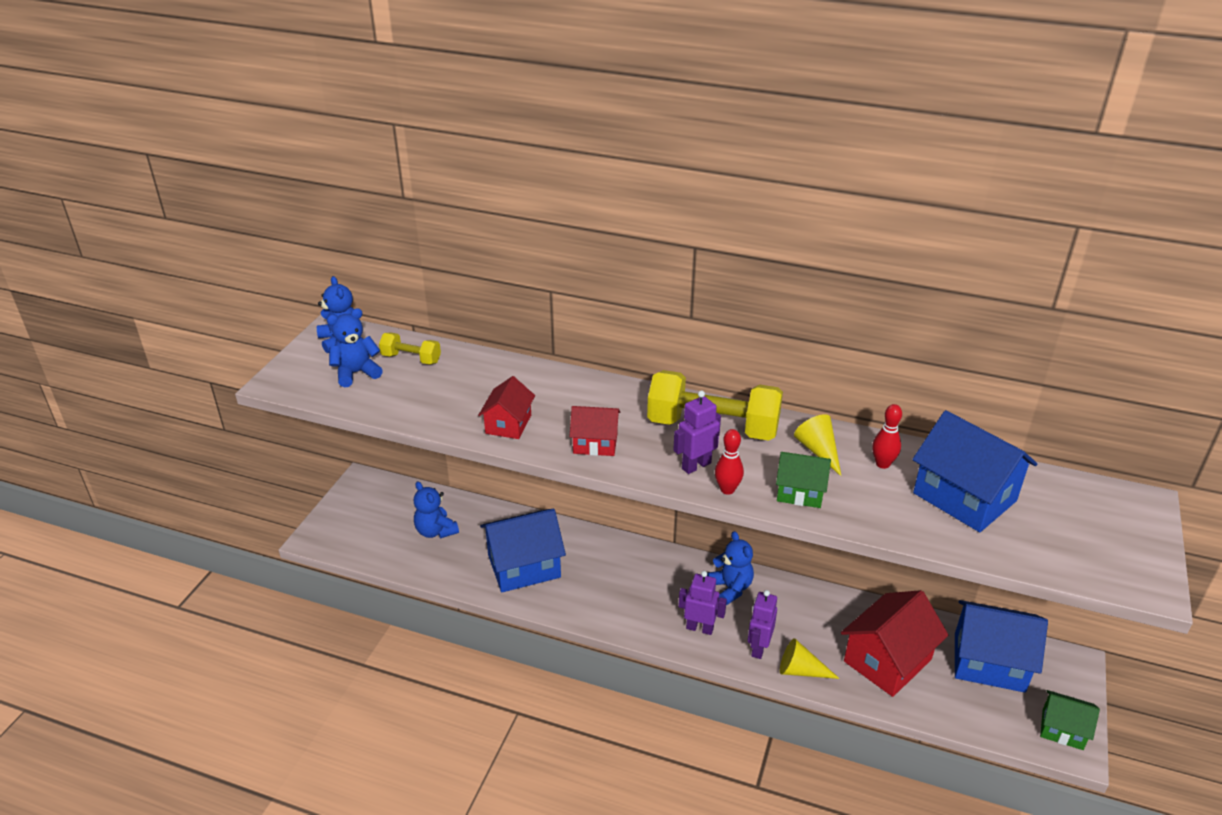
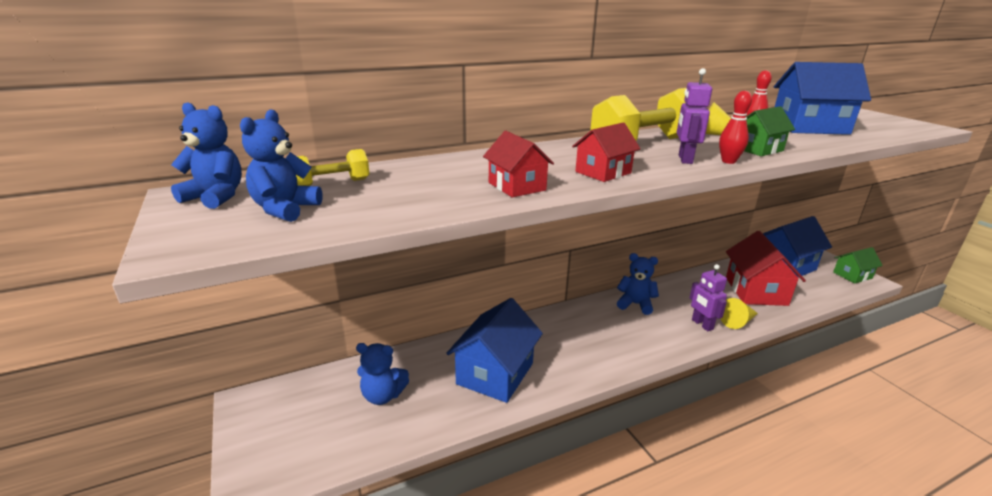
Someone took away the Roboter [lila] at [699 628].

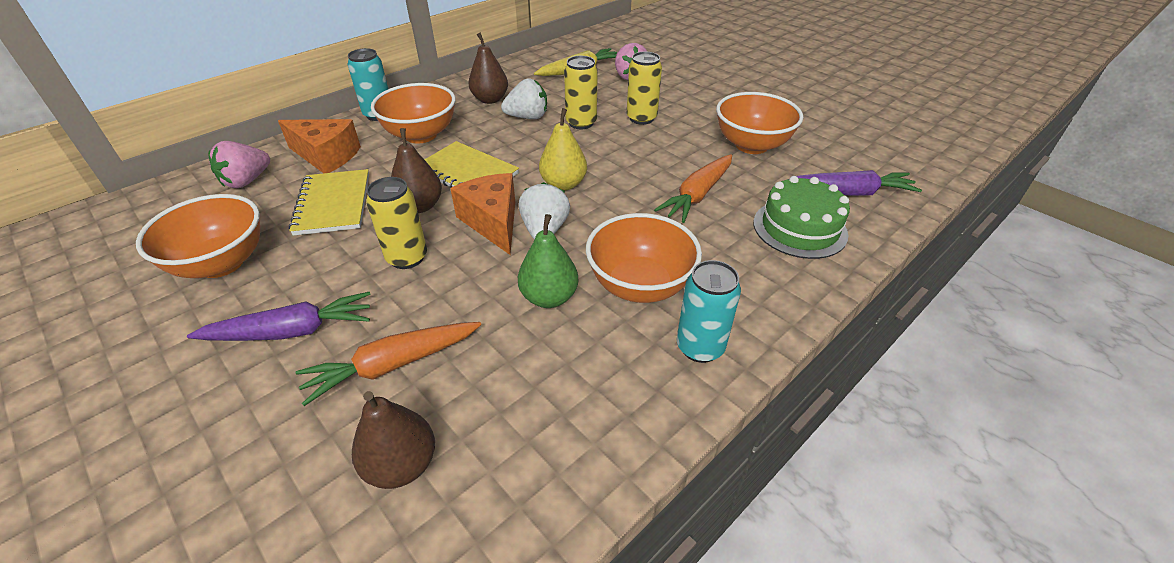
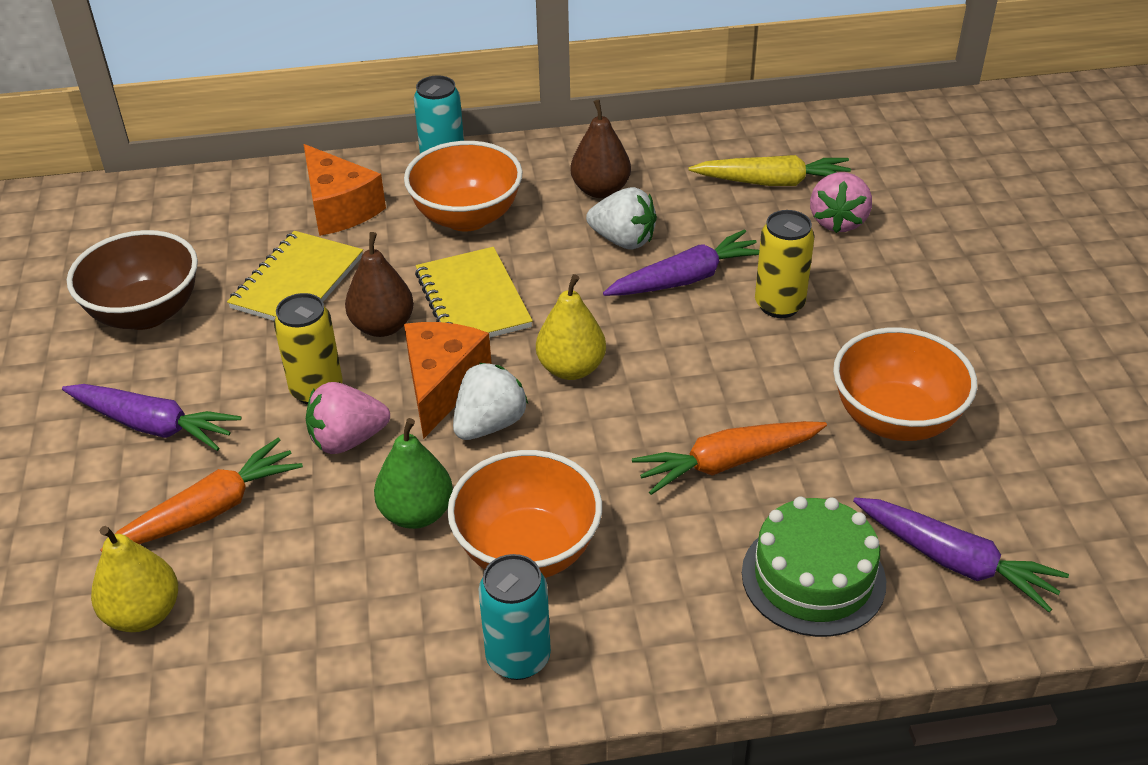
Someone swapped the Dose [gelb] at [581 123] for the Karotte [lila] at [686 279]. Someone carried the Erdbeere [rosa] from [247 181] to [347 440]. Someone repainted the Schüssel [orange] at [221 263], which became the Schüssel [braun] at [146 313]. Someone rotated the Karotte [orange] at [392 365] by 135 degrees clockwise. Someone repainted the Birne [braun] at [401 465], which became the Birne [gelb] at [143 613].

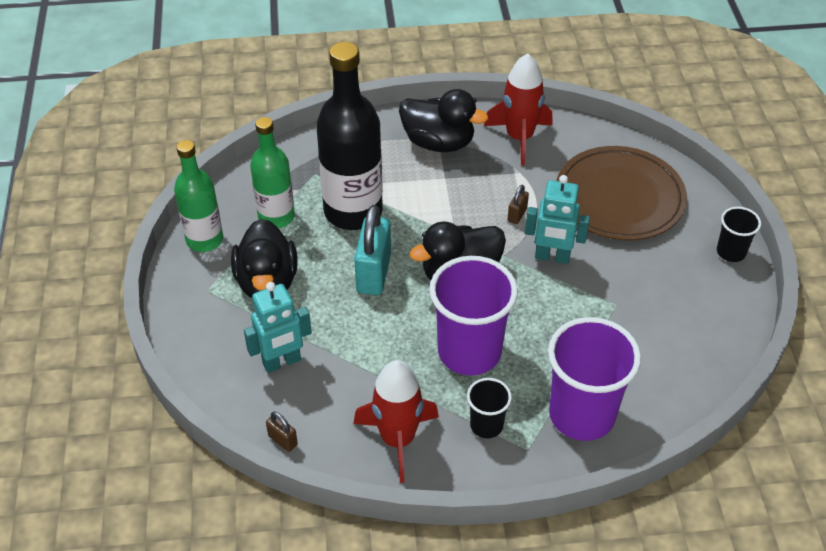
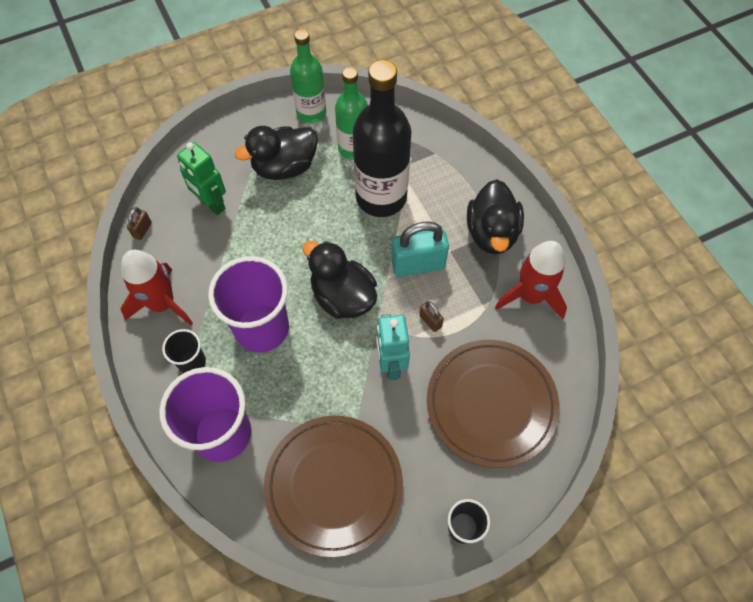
Someone rotated the Vorhängeschloss [braun] at [517 215] by 45 degrees clockwise. Someone carried the Vorhängeschloss [türkis] from [373 273] to [418 264]. Someone repainted the Roboter [türkis] at [282 362], which became the Roboter [grün] at [211 204]. Someone put down the Teller [braun] at [333 485].

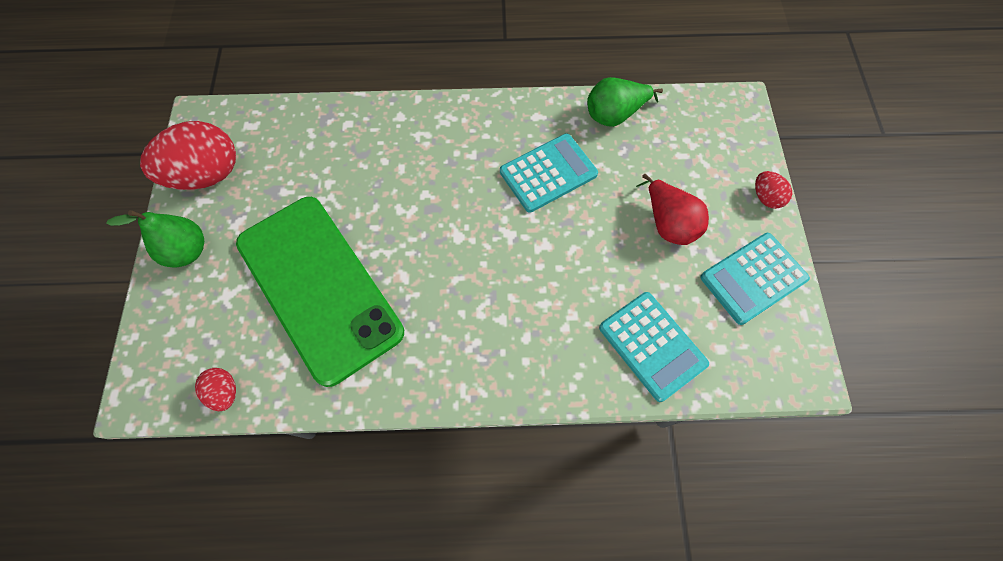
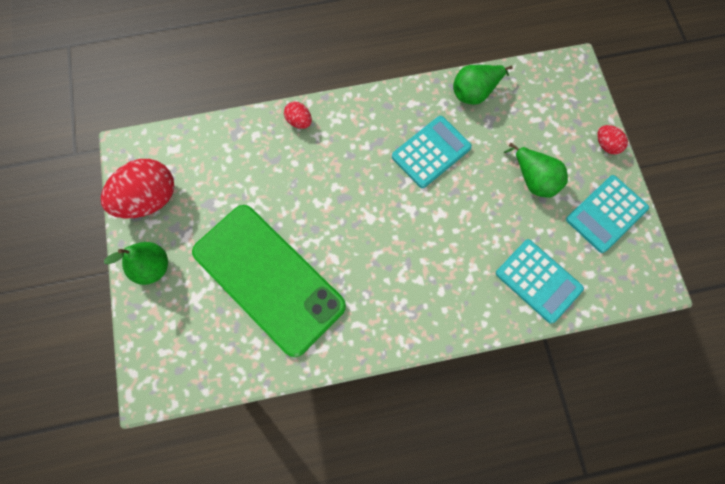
Someone repainted the Birne [rot] at [668 223], which became the Birne [grün] at [534 179]. Someone carried the Ei [rot] from [225 392] to [299 121].

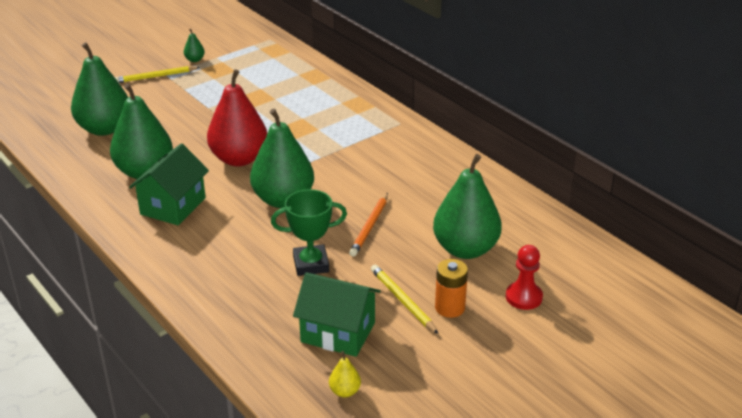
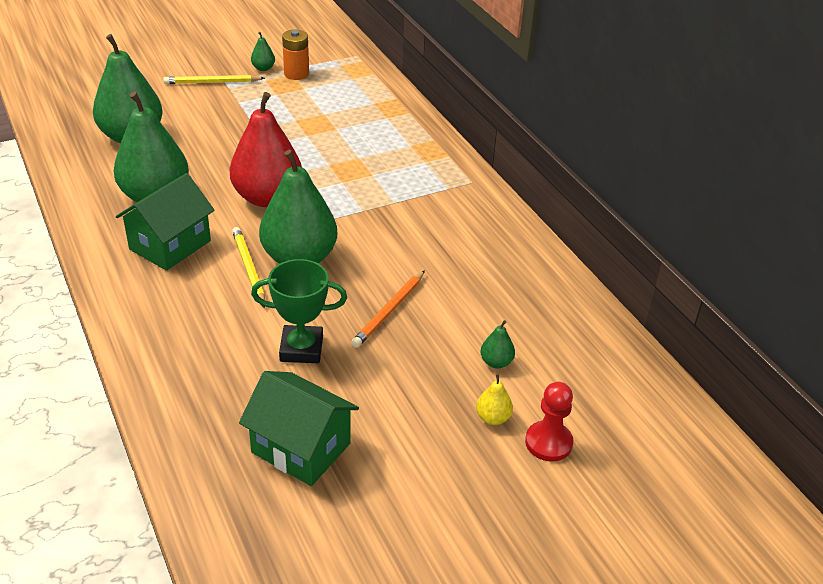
Someone scaled the Birne [grün] at [465 249] by 0.40. Someone carried the Batterie [orange] from [450 307] to [296 74]. Someone carried the Bleistift [gelb] from [403 301] to [249 269]. Someone carried the Birne [gelb] from [345 391] to [492 418].

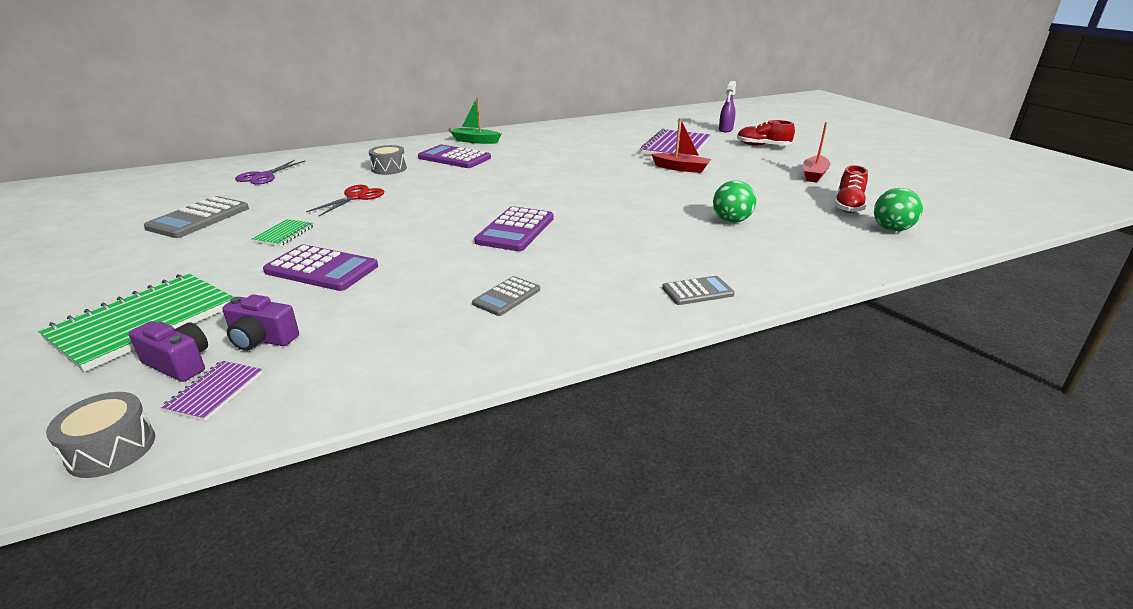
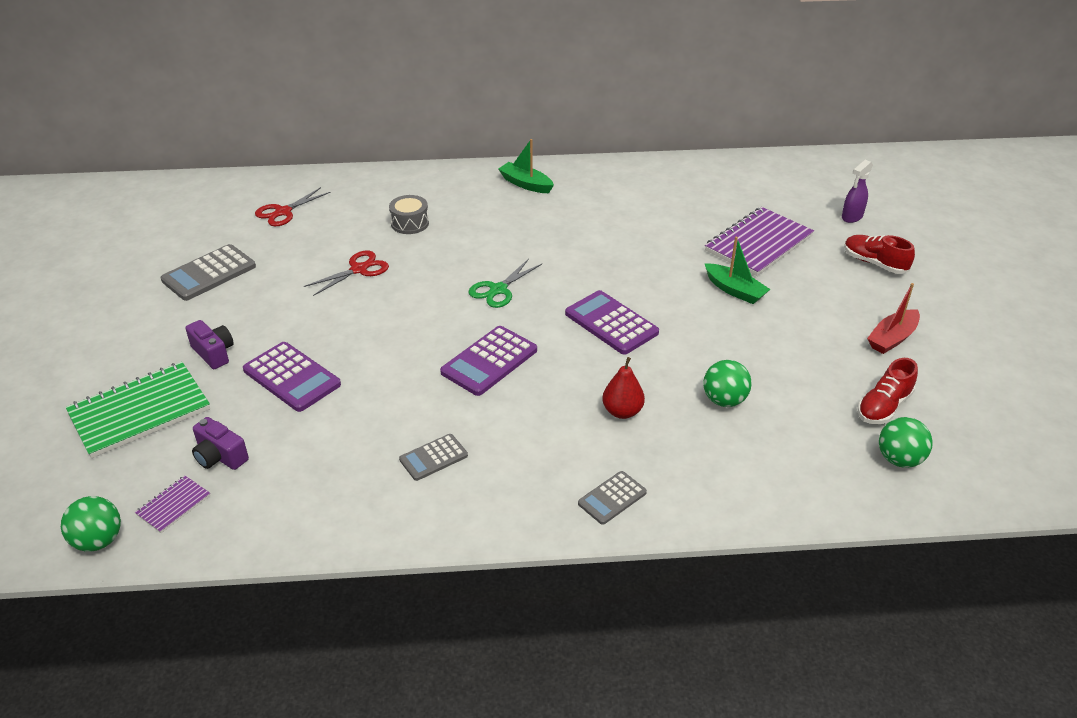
Someone repainted the Boot [rot] at [681 168], which became the Boot [grün] at [734 290]. Someone carried the Taschenrechner [lila] from [454 158] to [611 323]. Someone repainted the Schere [lila] at [263 176], which became the Schere [rot] at [283 212]. Someone took away the Notizbuch [grün] at [284 234]. Someone rotated the Taschenrechner [grau] at [697 291] by 135 degrees clockwise. Someone carried the Kamera [lila] from [179 363] to [214 353]. Someone swapped the Trommel [grau] at [111 449] for the Ball [grün] at [98 541]. Someone put down the Schere [grün] at [498 290]. Someone put down the Birne [rot] at [622 411].

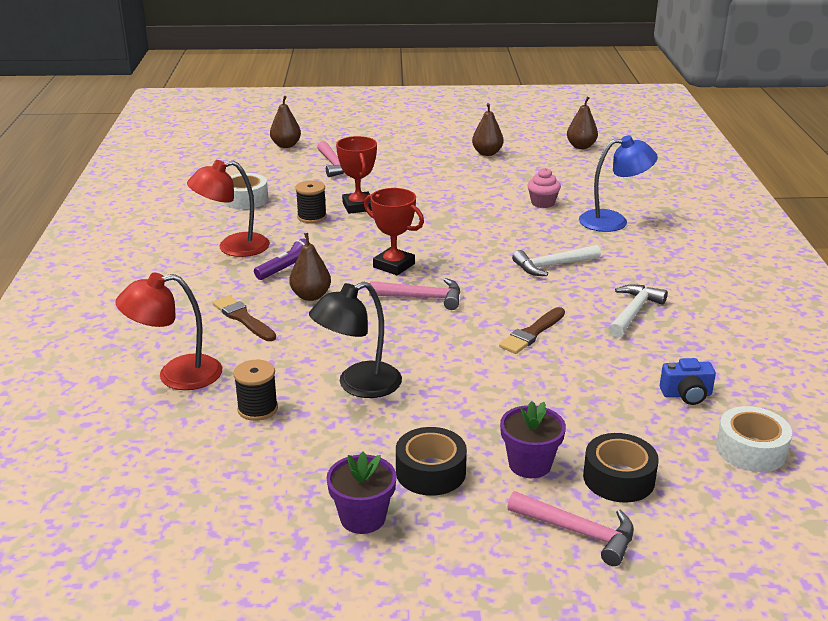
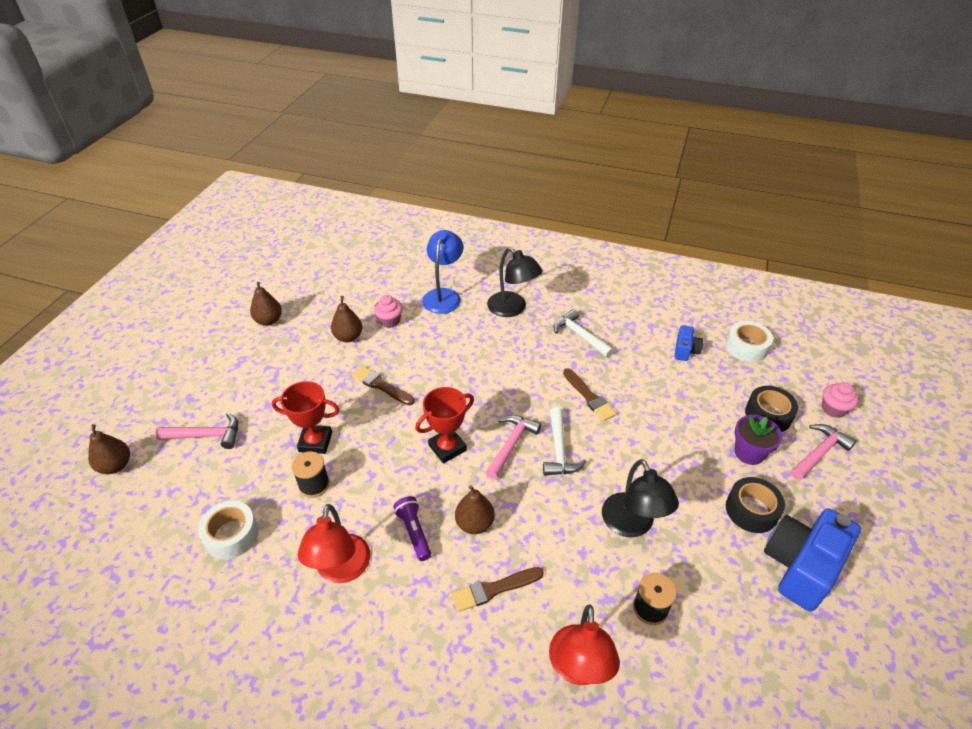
Someone carried the Birne [braun] from [581 146] to [348 337]. Someone carried the Hammer [weiß] from [552 266] to [559 450]. Someone swapped the Blumentopf [lila] at [362 518] for the Kamera [blau] at [800 566]. Someone put down the Lampe [schwarz] at [512 309]. Someone put down the Pinsel [braun] at [381 386]. Someone put down the Muffin [rosa] at [833 409].

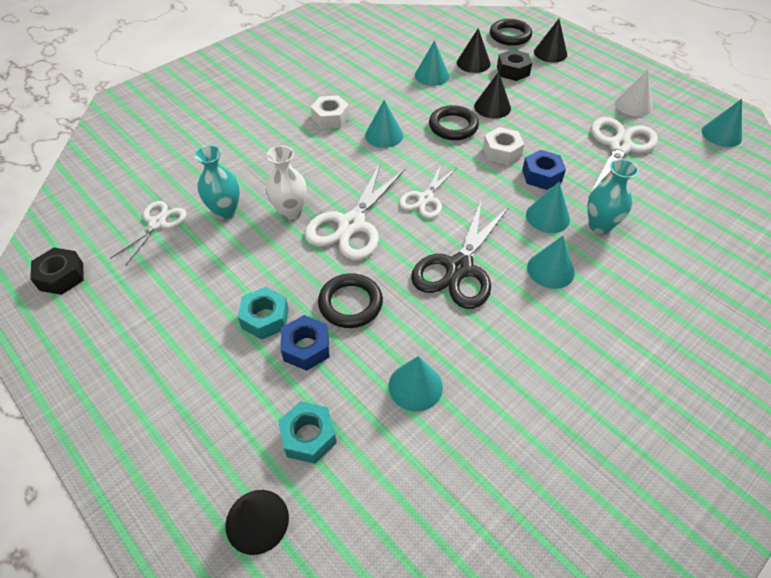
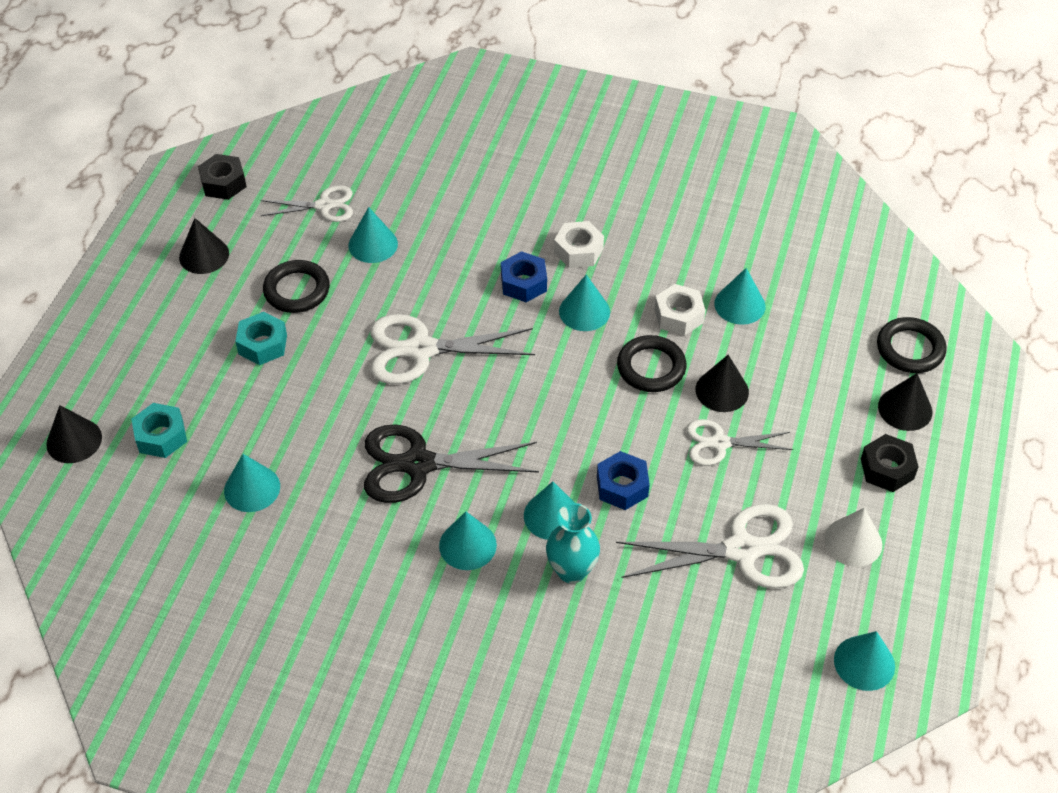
Someone carried the Kegel [schwarz] from [473 63] to [204 255]. Someone carried the Sechskantmutter [schwarz] from [513 71] to [887 469]. Someone carried the Sechskantmutter [weiß] from [502 152] to [678 316]. Someone swapped the Vase [türkis] at [225 211] for the Kegel [türkis] at [373 244]. Someone took away the Vase [weiß] at [290 212]. Someone carried the Schere [weiß] from [425 199] to [719 443]. Someone carried the Ring [schwarz] from [350 303] to [297 290]. Someone carried the Sechskantmutter [blau] from [306 347] to [523 283].

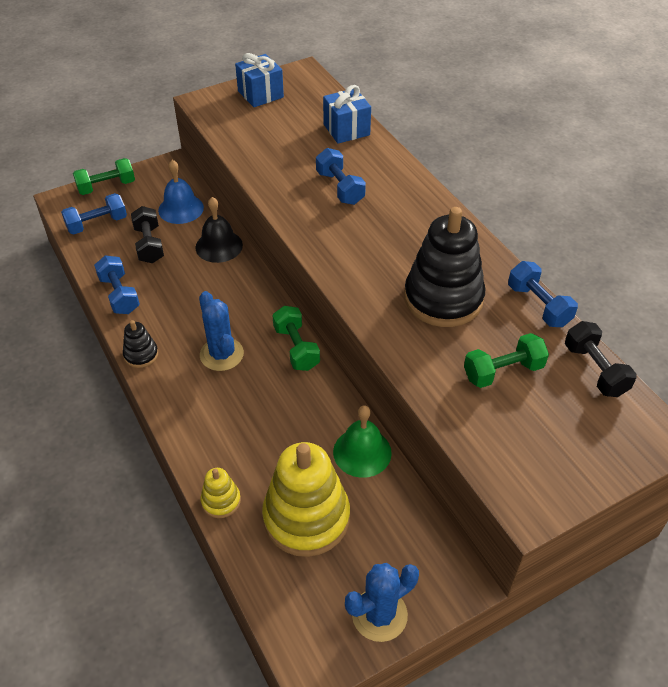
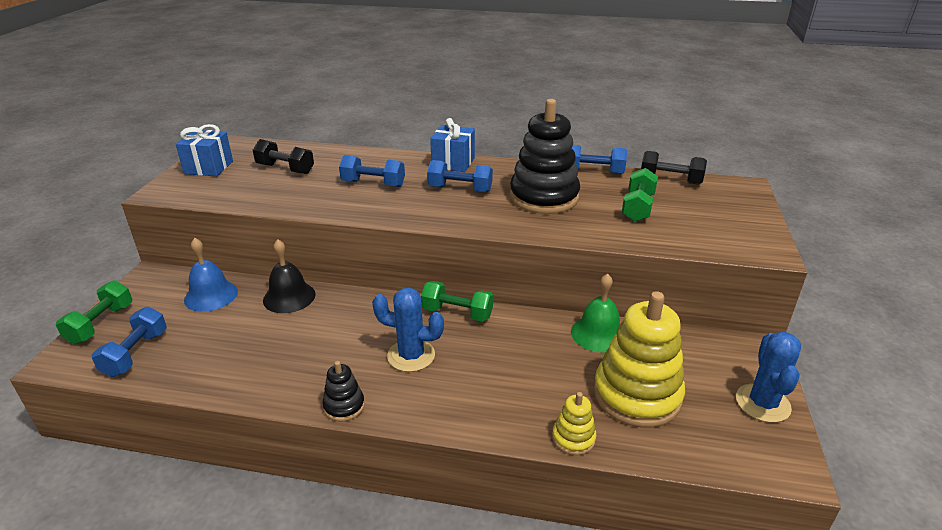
Someone carried the Geschenk [blau] from [346 130] to [453 163]. Someone carried the Hantel [schwarz] from [149 245] to [285 169]. Someone carried the Hantel [blau] from [119 295] to [460 189].

